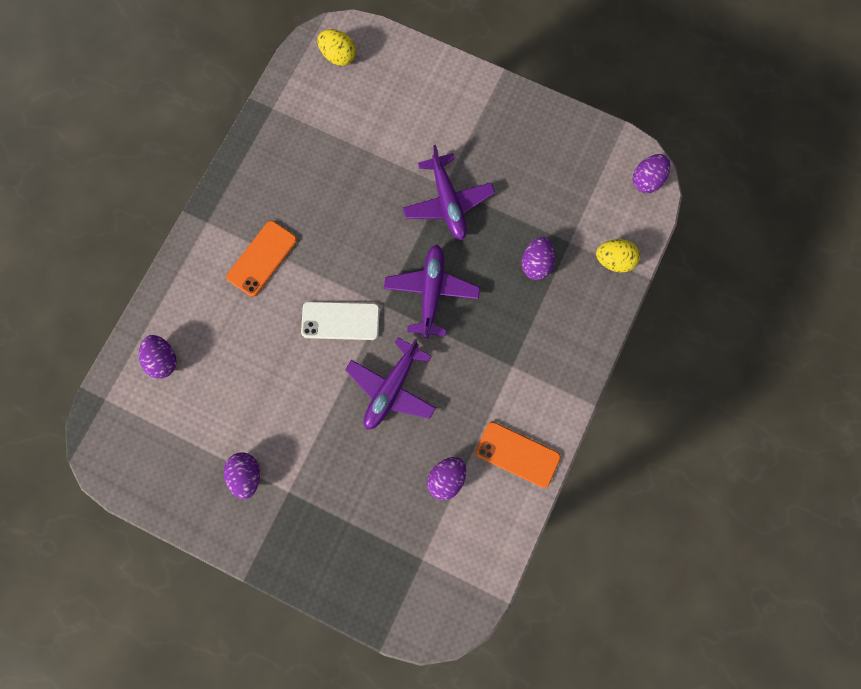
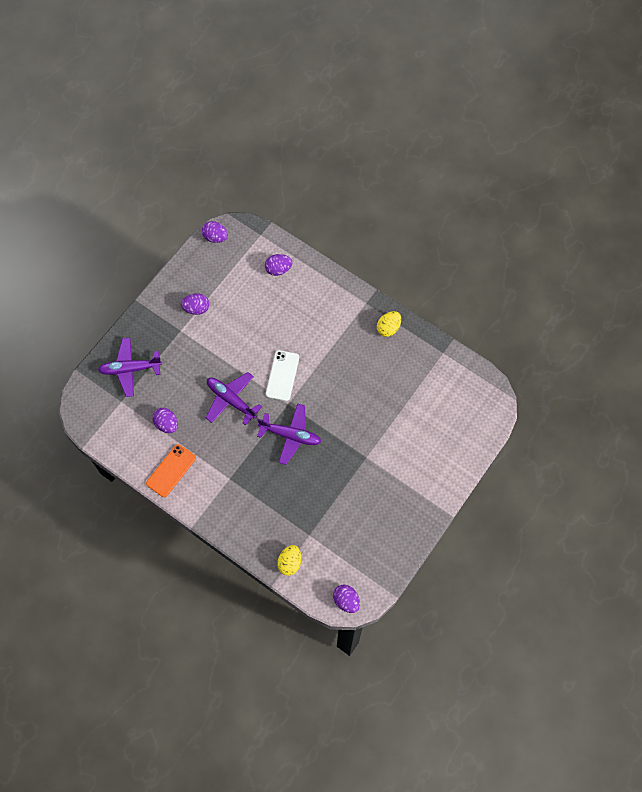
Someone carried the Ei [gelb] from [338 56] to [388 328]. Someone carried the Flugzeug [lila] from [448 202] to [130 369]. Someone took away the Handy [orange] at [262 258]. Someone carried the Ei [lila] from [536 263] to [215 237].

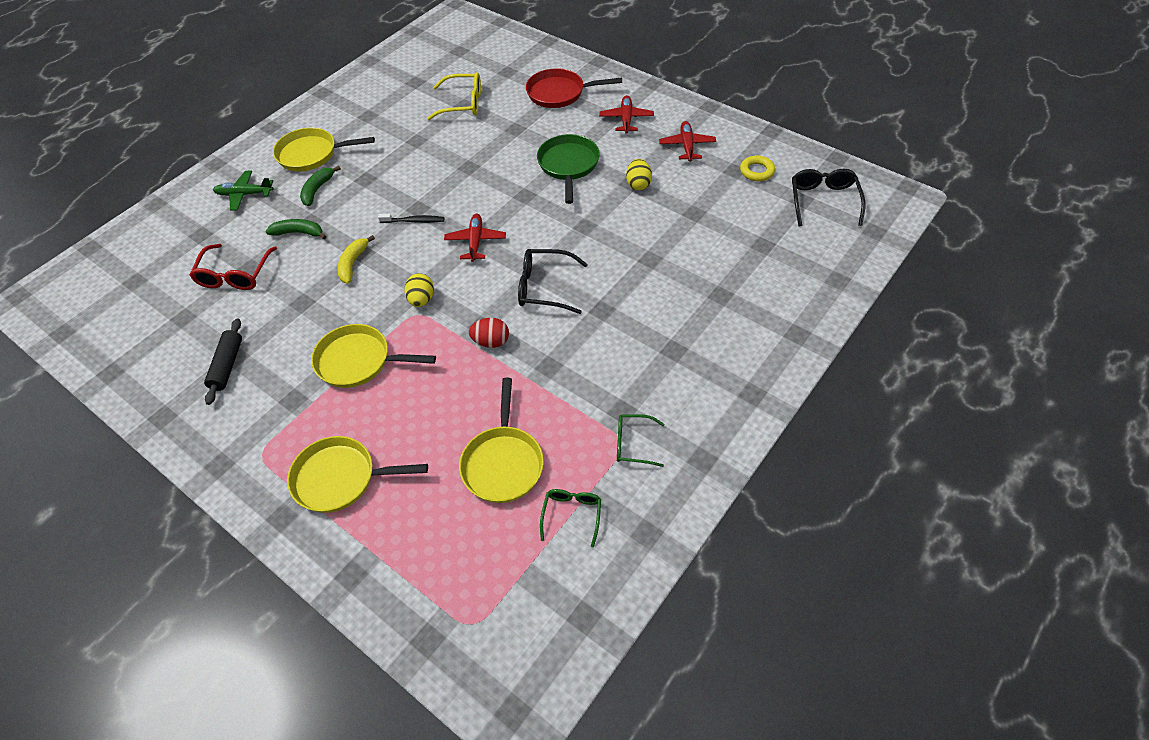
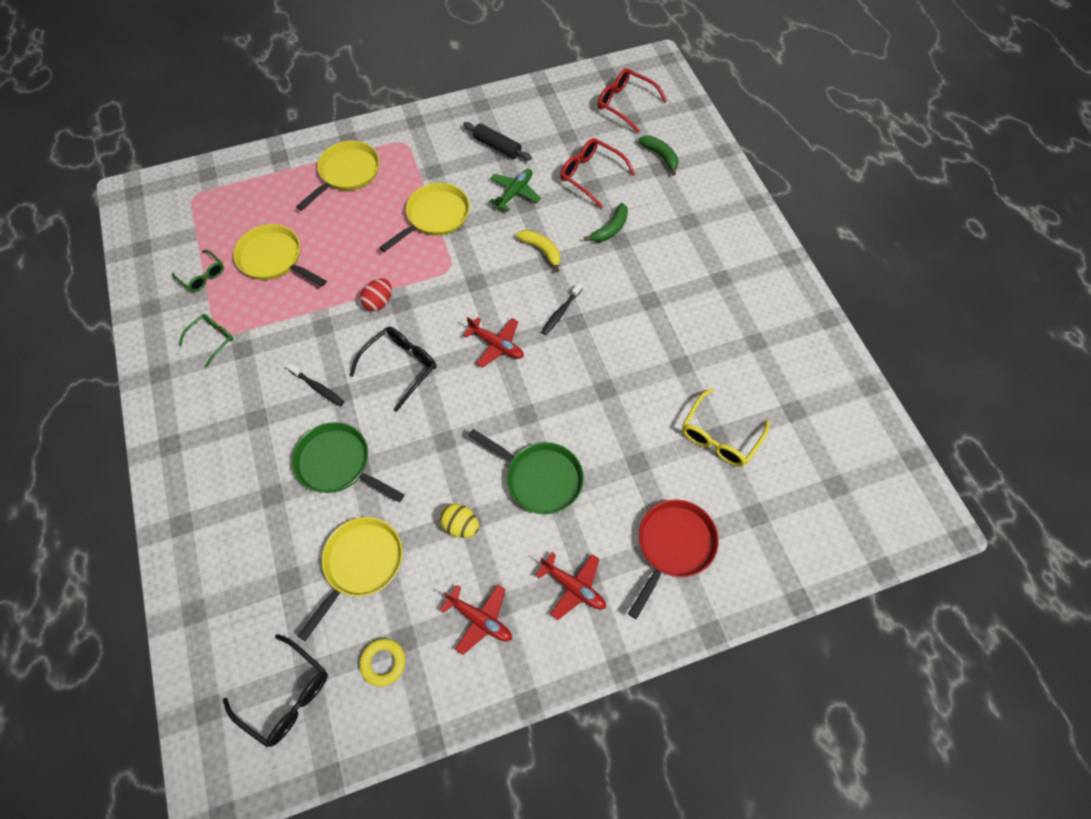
Someone carried the Pfanne [gelb] from [312 154] to [360 564]. Someone carried the Banane [grün] from [317 190] to [660 156]. Someone carried the Flugzeug [grün] from [244 194] to [515 193]. Someone took away the Ei [gelb] at [421 300]. Someone put down the Brille [rot] at [625 104]. Someone put down the Zahnbürste [schwarz] at [317 387]. Someone put down the Pfanne [grün] at [338 464].

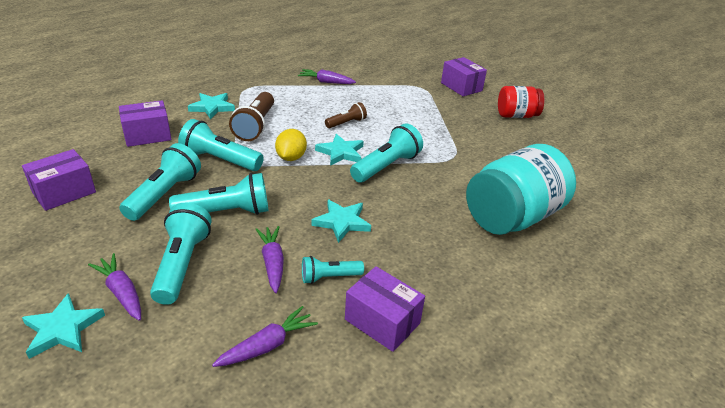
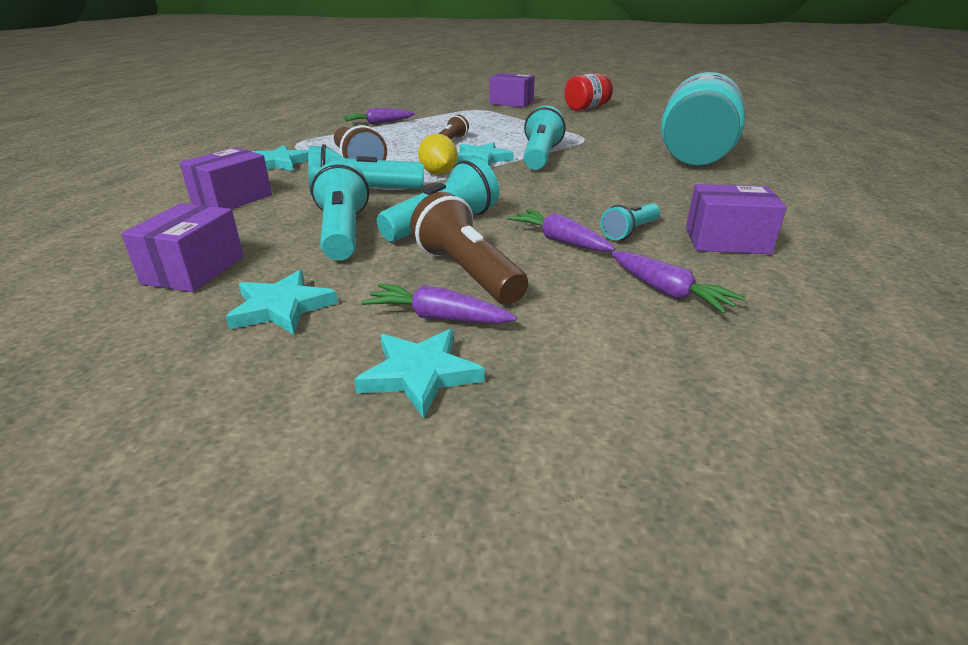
Someone carried the Stern [türkis] from [342 222] to [282 307]. Someone repainted the Taschenlampe [türkis] at [182 264], which became the Taschenlampe [braun] at [467 273]. Someone rotated the Karotte [lila] at [268 345] by 120 degrees clockwise.

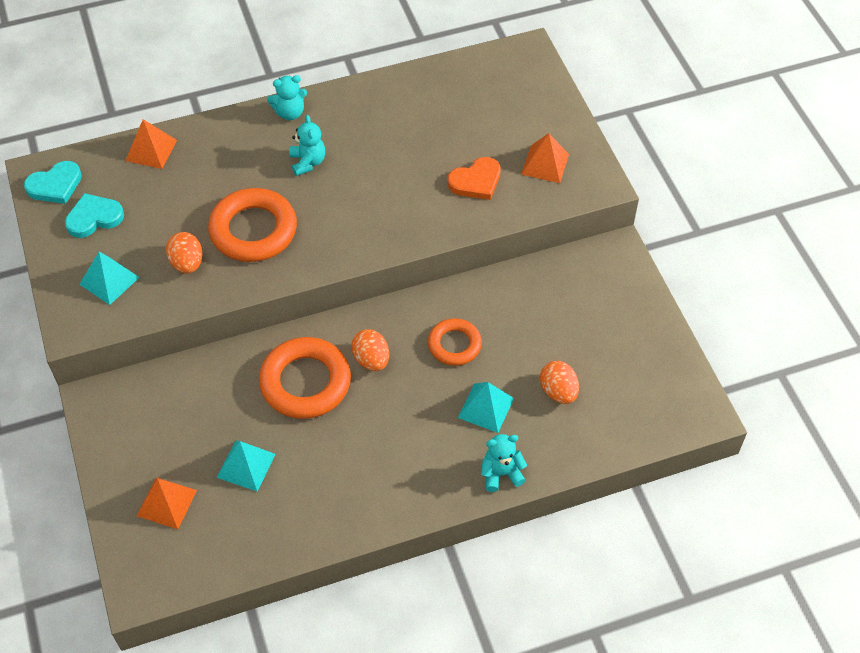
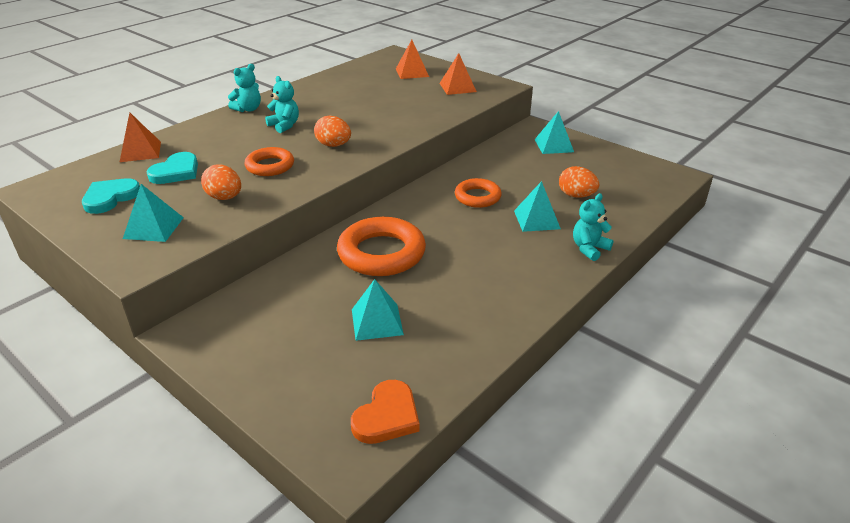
Someone carried the Herz [orange] from [476 181] to [387 416]. Someone carried the Herz [türkis] from [55 185] to [176 172]. Someone scaled the Ring [orange] at [253 230] by 0.60. Someone carried the Ei [orange] from [371 360] to [333 145]. Someone carried the Pyramide [orange] from [166 503] to [412 72]. Someone put down the Pyramide [türkis] at [554 145].

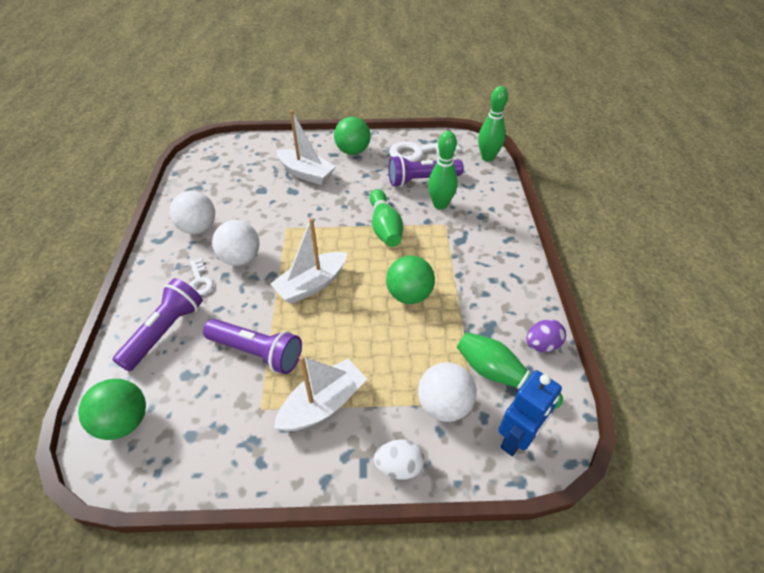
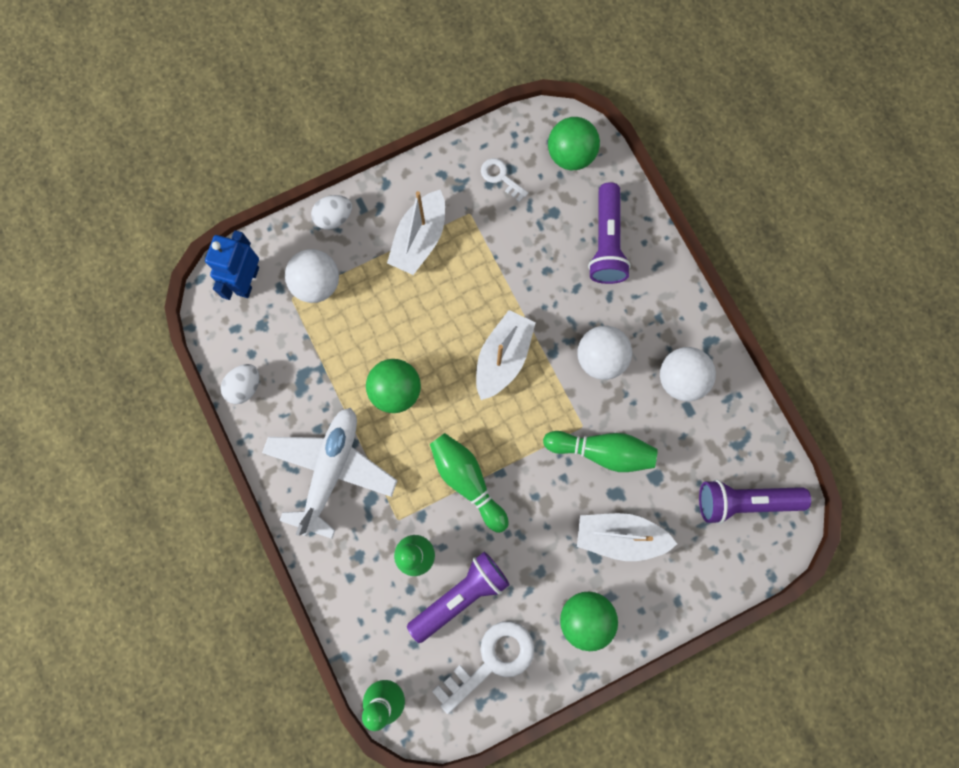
Someone carried the Schlüssel [weiß] from [200 281] to [500 177]. Someone carried the Taschenlampe [lila] from [257 352] to [744 501]. Someone repainted the Ei [lila] at [542 345], which became the Ei [weiß] at [245 387]. Someone carried the Bowlingkegel [grün] from [501 376] to [602 451]. Someone put down the Flugzeug [weiß] at [331 470].

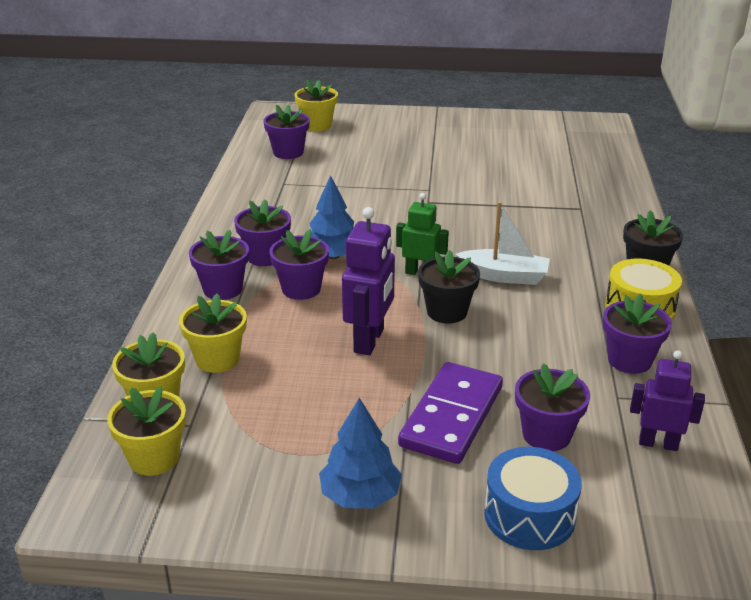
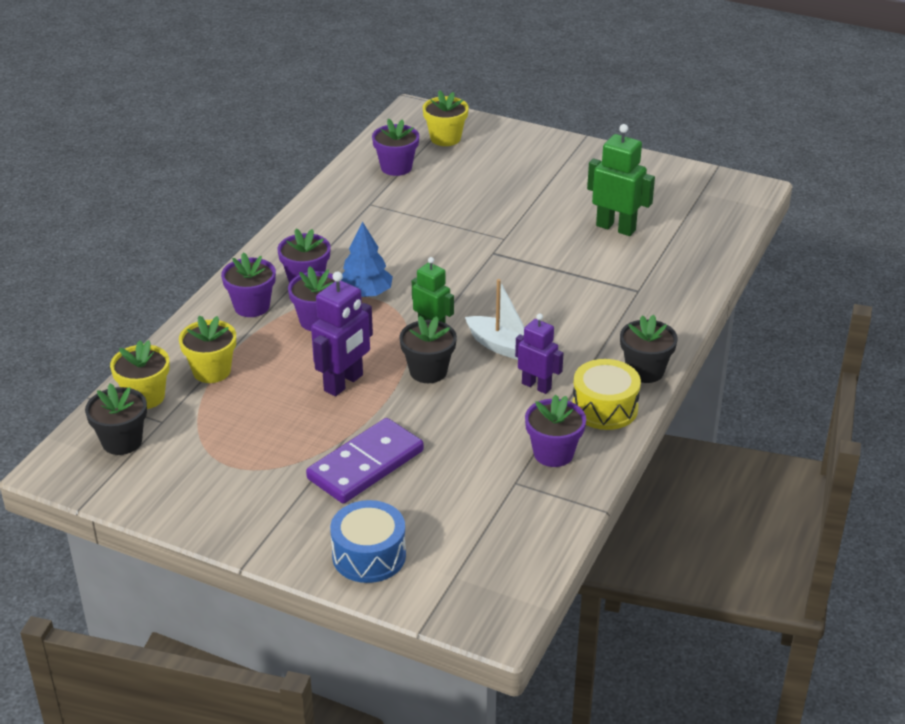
Someone carried the Roboter [lila] from [658 443] to [536 386]. Someone took away the Blumentopf [lila] at [546 435]. Someone repainted the Blumentopf [gelb] at [154 458], which became the Blumentopf [schwarz] at [122 441]. Someone took away the Baum [blau] at [360 495]. Someone put down the Roboter [grün] at [616 228].

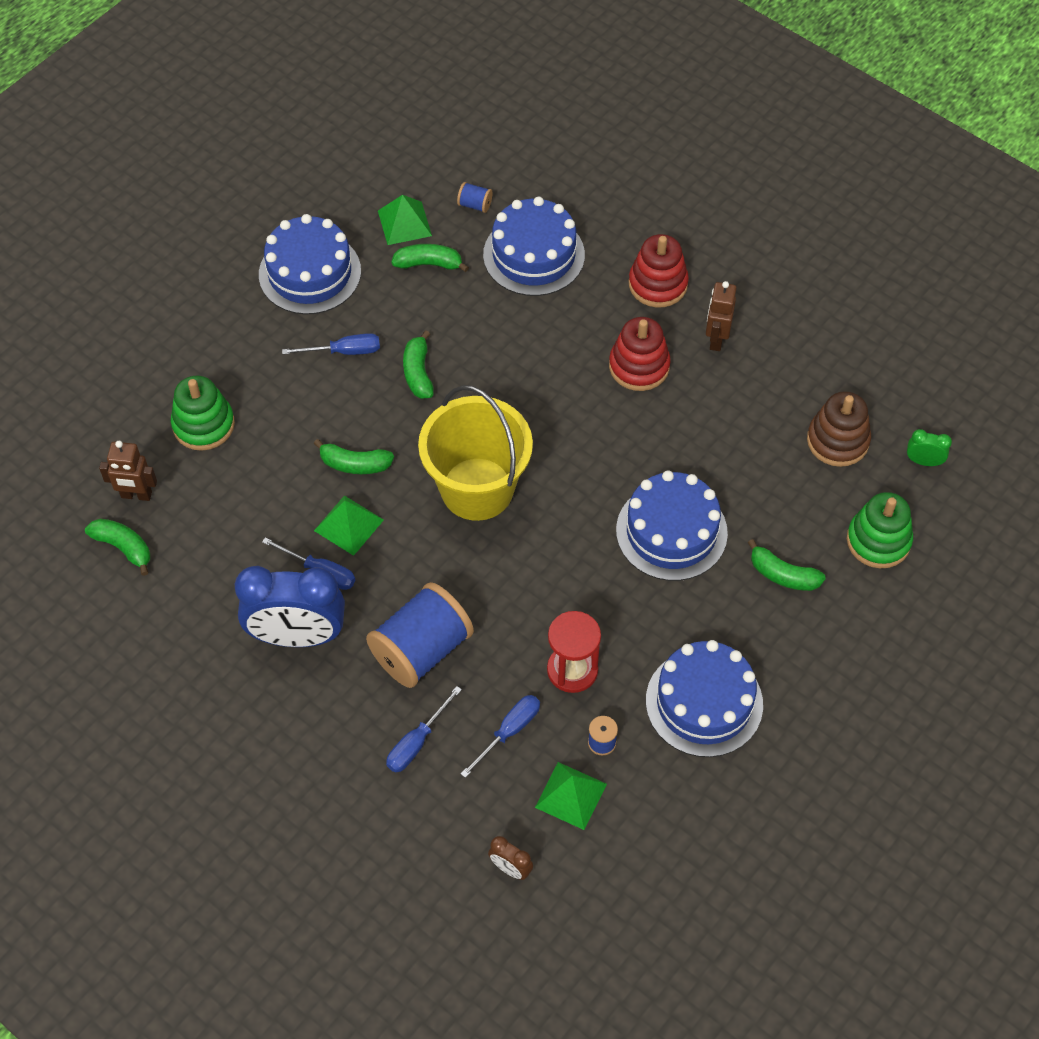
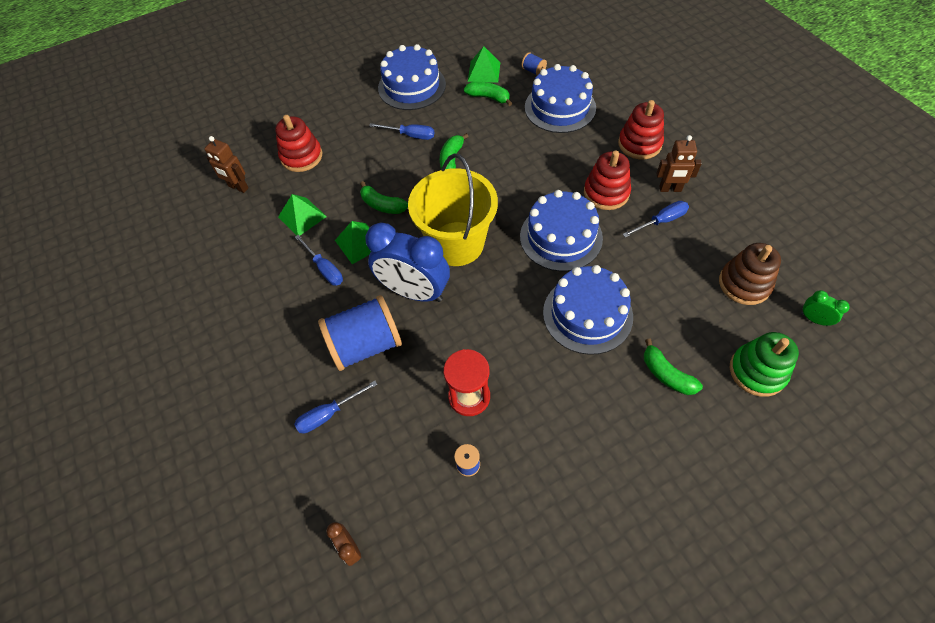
Someone rotated the Roboter [braun] at [716 339] by 120 degrees counterclockwise. Someone repainted the Stapelspielzeug [grün] at [203 425], which became the Stapelspielzeug [rot] at [301 156]. Someone took away the Banane [grün] at [123 547]. Someone carried the Wecker [blau] from [297 636] to [414 292]. Someone carried the Kuchen [blau] from [704 702] to [561 237]. Someone carried the Schraubenzieher [blau] from [509 731] to [661 221]. Someone carried the Pyramide [grün] from [570 795] to [302 216].

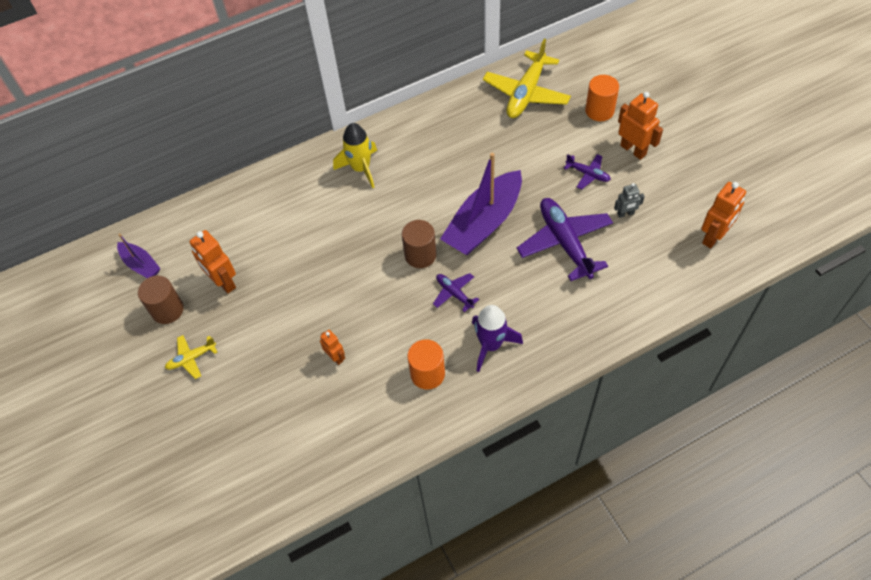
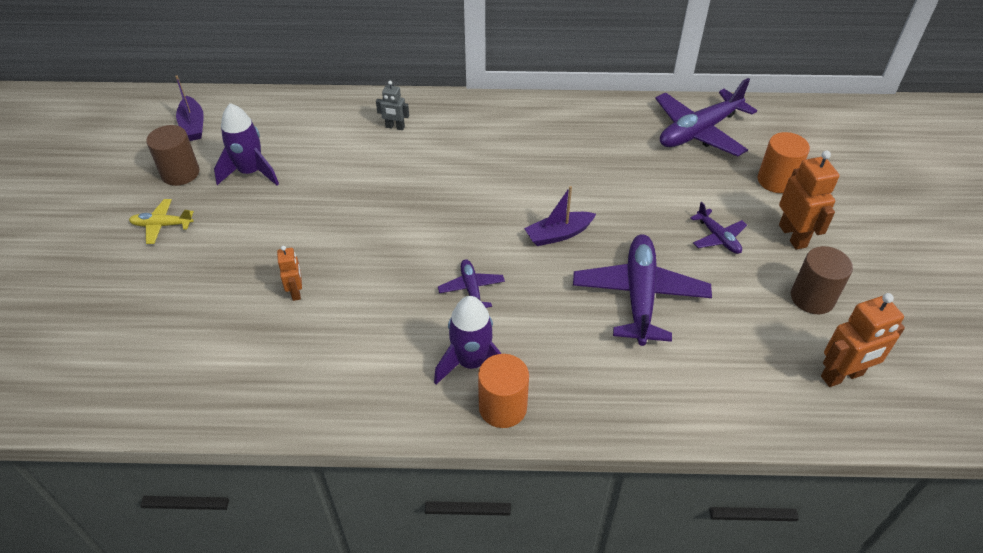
Someone repainted the Flugzeug [gelb] at [526 93], which became the Flugzeug [lila] at [699 132]. Someone took away the Rakete [gelb] at [361 169]. Someone scaled the Boot [lila] at [484 223] by 0.51. Someone carried the Roboter [grau] from [625 214] to [395 127]. Someone carried the Vollzylinder [braun] from [420 255] to [812 298]. Someone swapped the Roboter [orange] at [223 282] for the Rakete [lila] at [250 172]. Someone carried the Vollzylinder [orange] from [427 374] to [502 407].

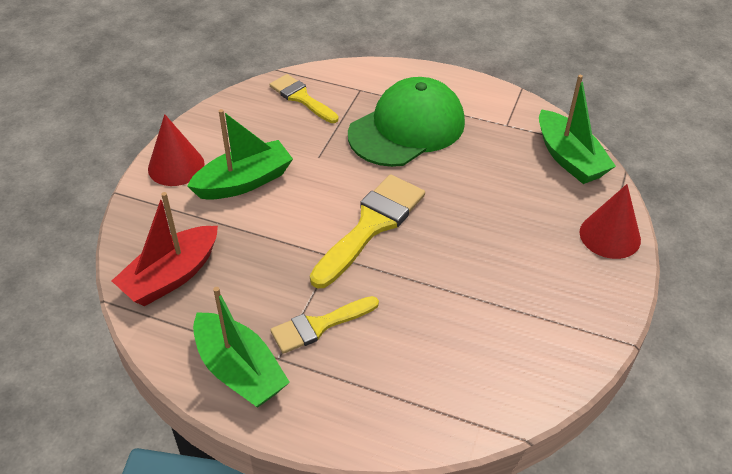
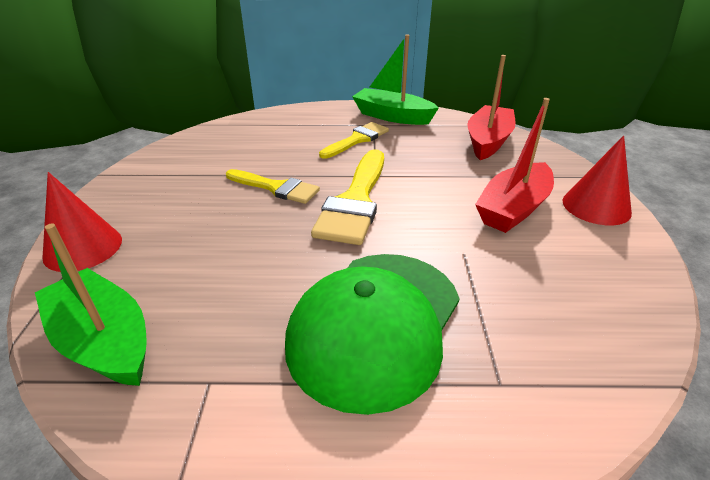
Someone carried the Pinsel [gelb] from [301 98] to [276 188]. Someone repainted the Boot [grün] at [244 182], which became the Boot [rot] at [513 209].

